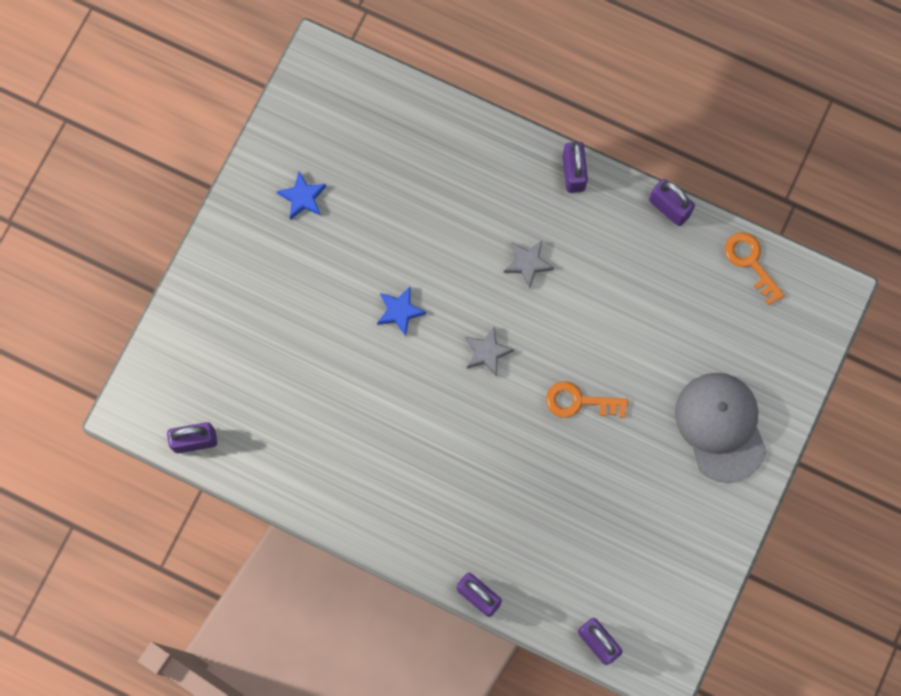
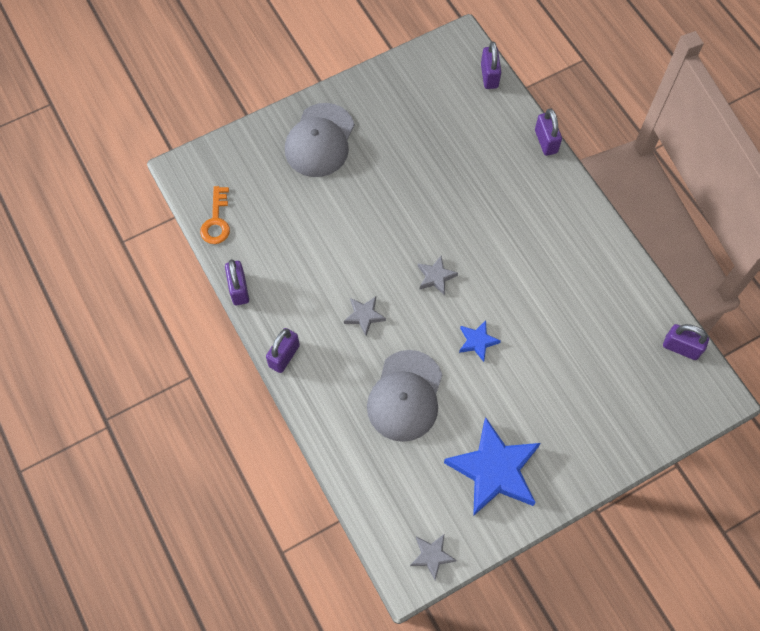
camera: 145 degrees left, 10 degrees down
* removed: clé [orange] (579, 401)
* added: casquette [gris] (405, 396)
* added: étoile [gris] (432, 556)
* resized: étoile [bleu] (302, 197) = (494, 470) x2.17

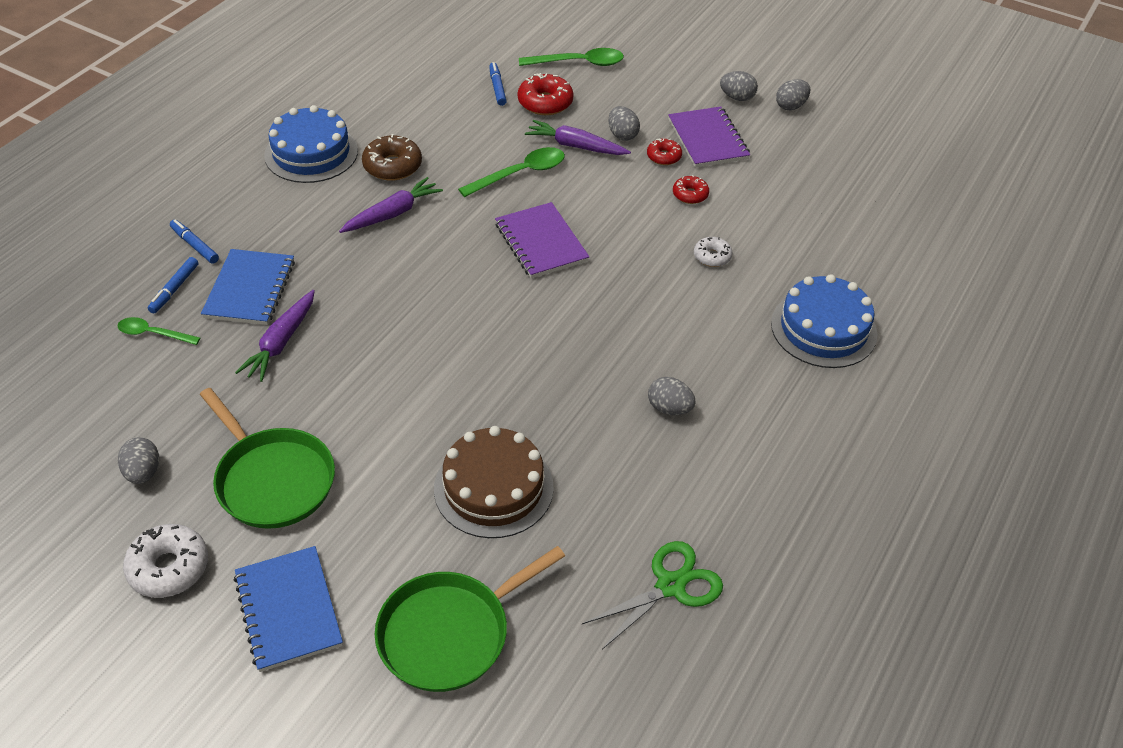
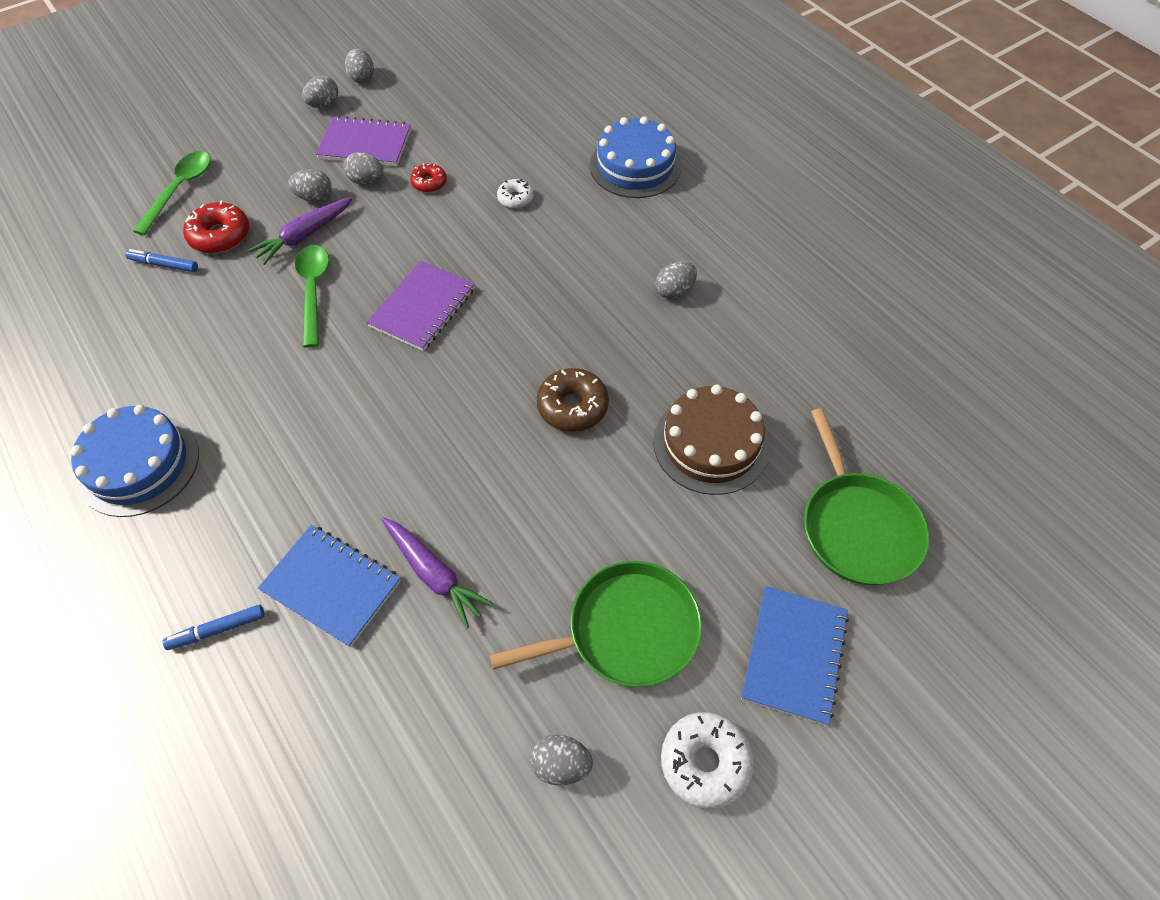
camera: 65 degrees left, 10 degrees up
* removed: cuillère [vert] (153, 334)
* removed: feutre [bleu] (174, 289)
* removed: carotte [violet] (392, 214)
* removed: ciseaux [vert] (670, 586)
* moved: beignet [marron] (392, 166) to (572, 406)
* replaced: beignet [rouge] (664, 156) to œuf [gris] (366, 181)
* turned: carnet [bleu] (288, 610) = (793, 655) 75 degrees counterclockwise
* turned: carnet [violet] (541, 242) = (422, 308) 60 degrees counterclockwise

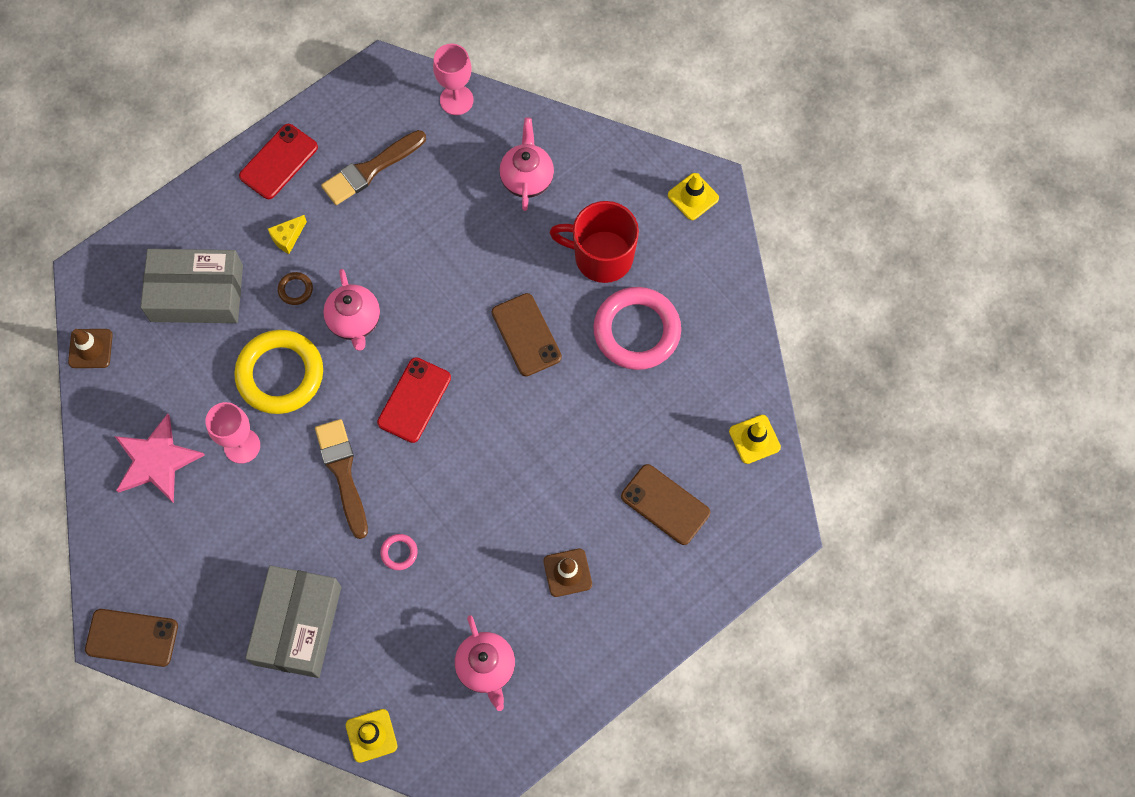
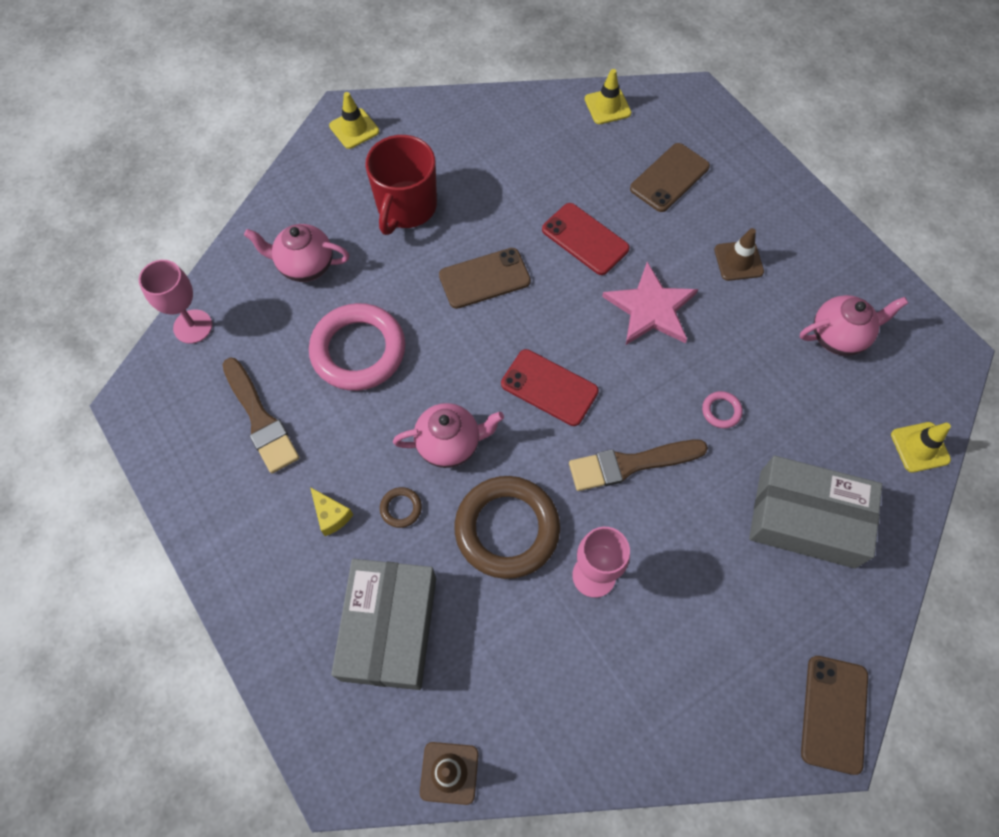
camera: 85 degrees left, 5 degrees down
* moved: étoile [rose] (156, 460) to (650, 308)
* moved: téléphone [rouge] (278, 162) to (585, 239)
* moved: anneau [rose] (636, 331) to (358, 350)
* recoloured: anneau [jaune] (280, 374) to anneau [marron] (507, 529)

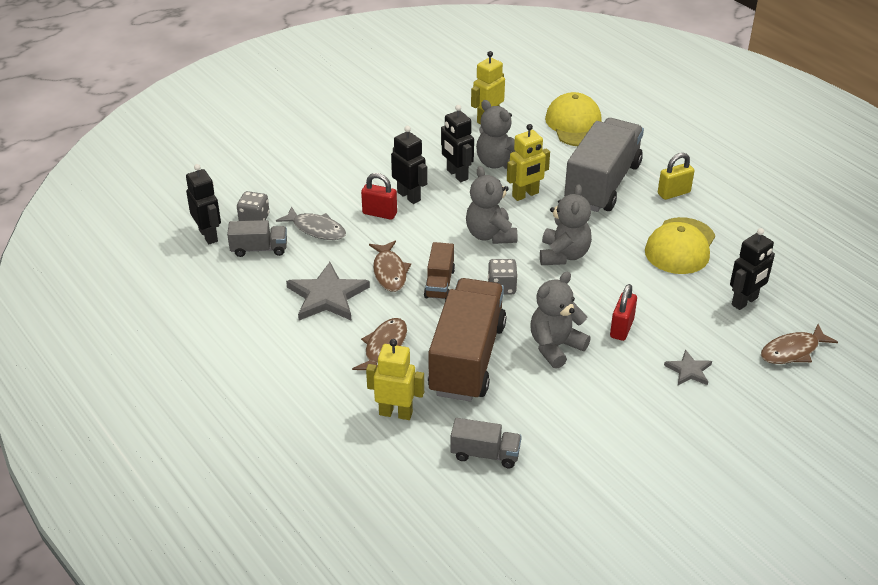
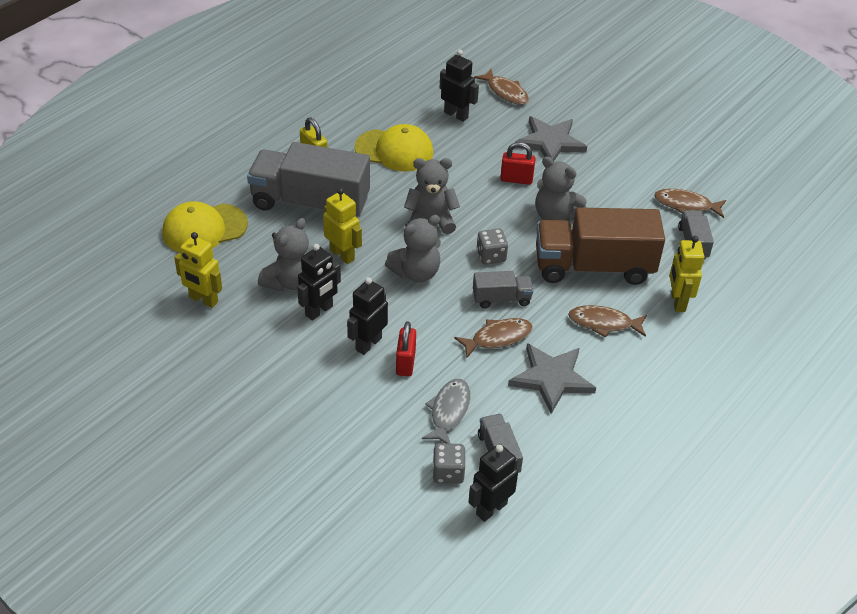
camera: 105 degrees left, 5 degrees up
* added: poisson [marron] (686, 205)
* recoloured: camion [marron] (439, 283) to camion [gris] (501, 299)
* resized: étoile [gris] (689, 370) = (550, 142) x1.86

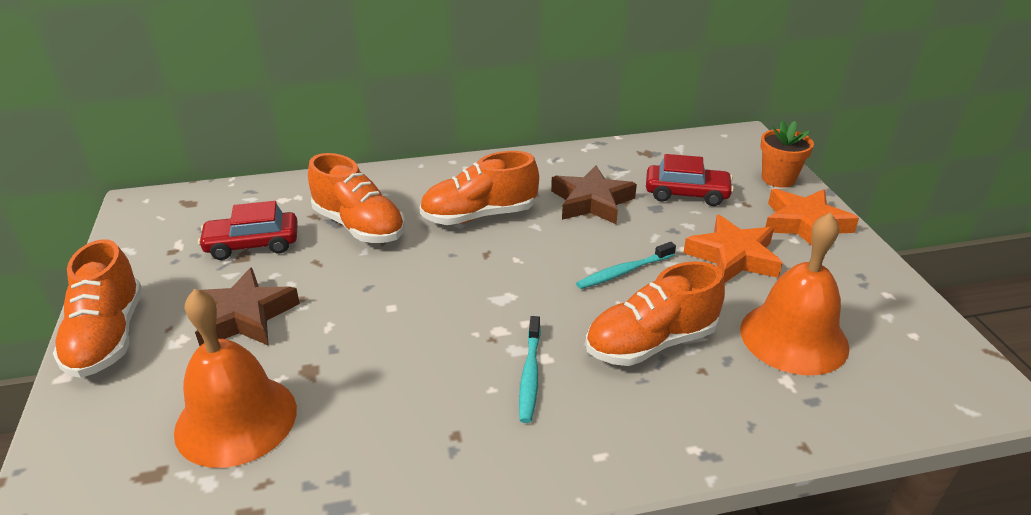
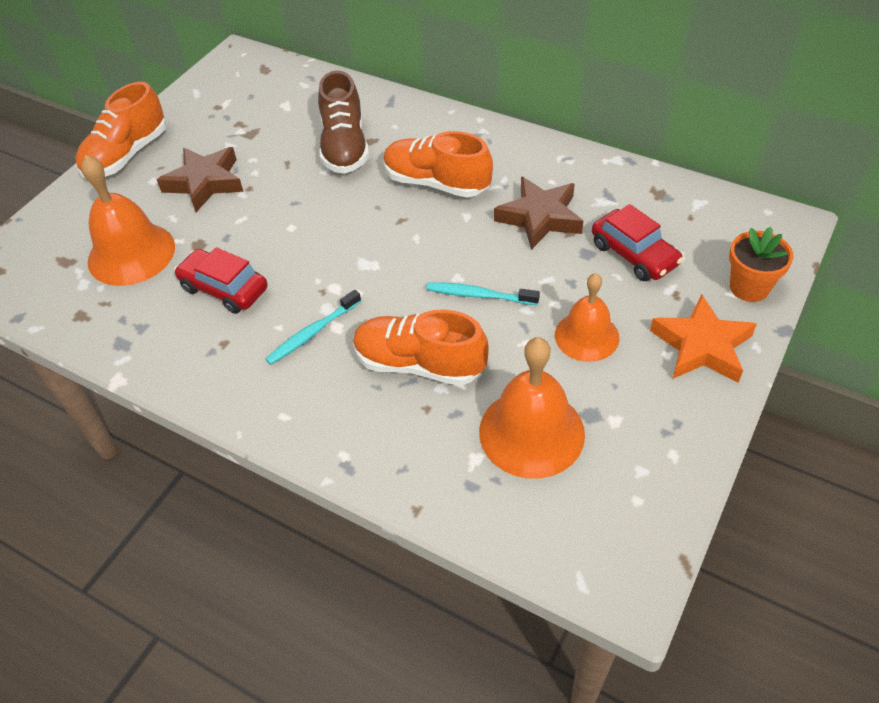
camera: 45 degrees right, 15 degrees up
* moved: voiture [rouge] (252, 244) to (224, 289)
* replaced: étoile [orange] (733, 256) to cloche [orange] (586, 336)
* recoloured: chaussure [orange] (359, 226) to chaussure [marron] (344, 147)

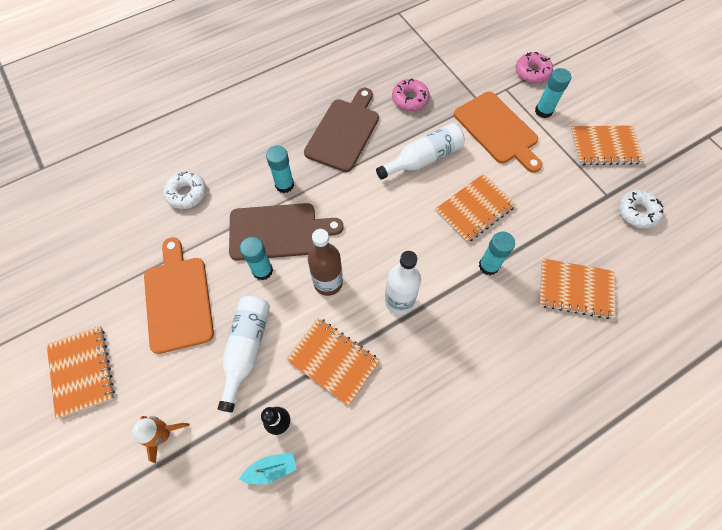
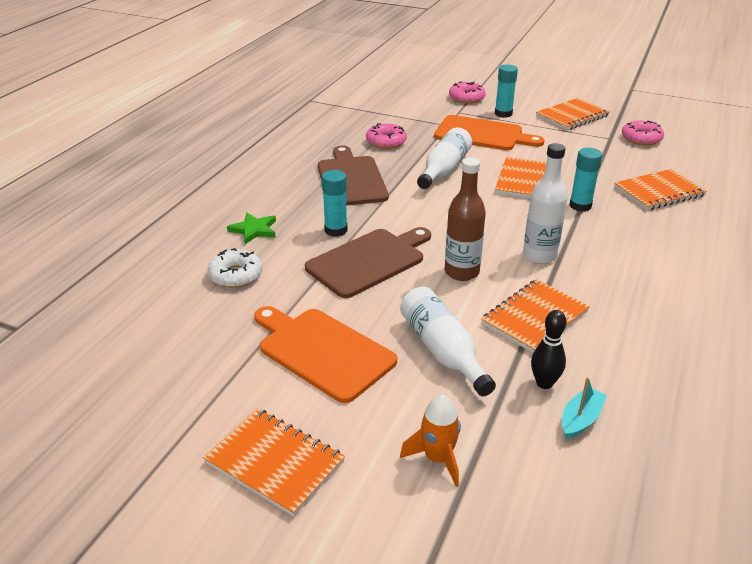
camera: 35 degrees left, 30 degrees down
* removed: bâton de colle [turquoise] (262, 270)
* added: étoile [vert] (254, 230)
* recoloured: beignet [blanc] (637, 212) to beignet [rose] (641, 139)
* turned: carnet [orange] (333, 361) = (535, 318) 45 degrees counterclockwise

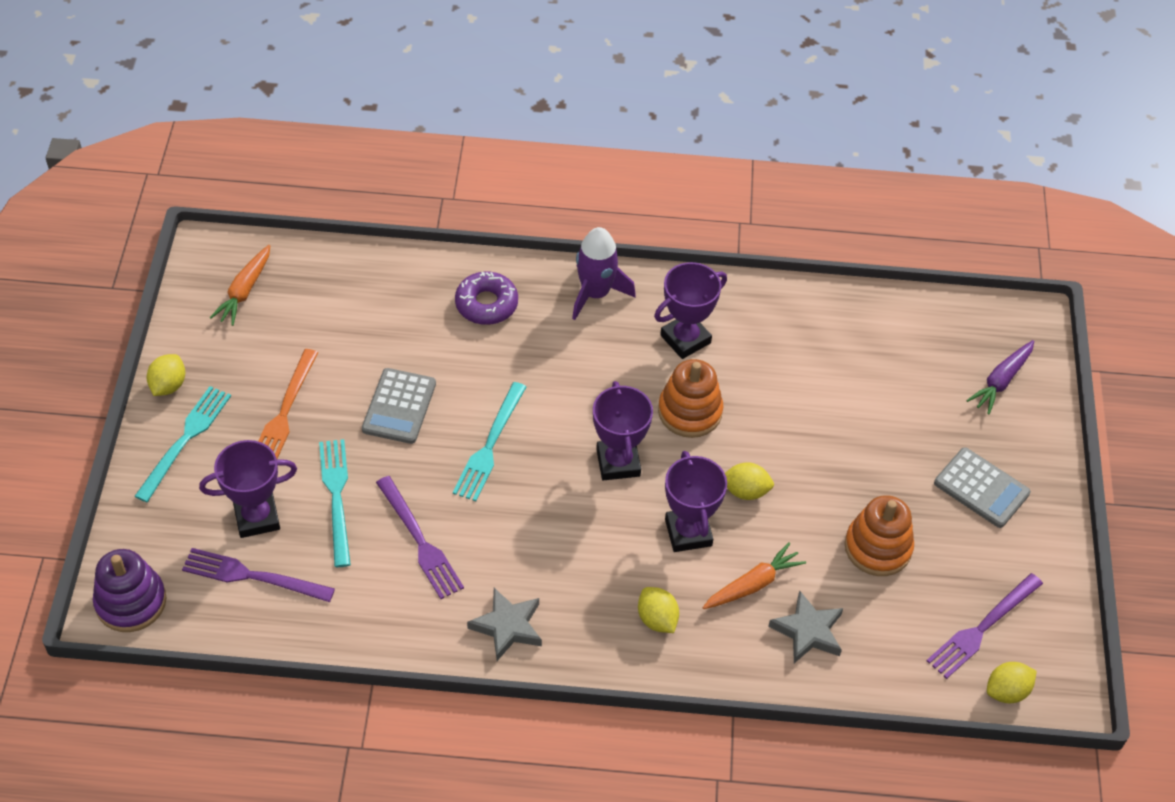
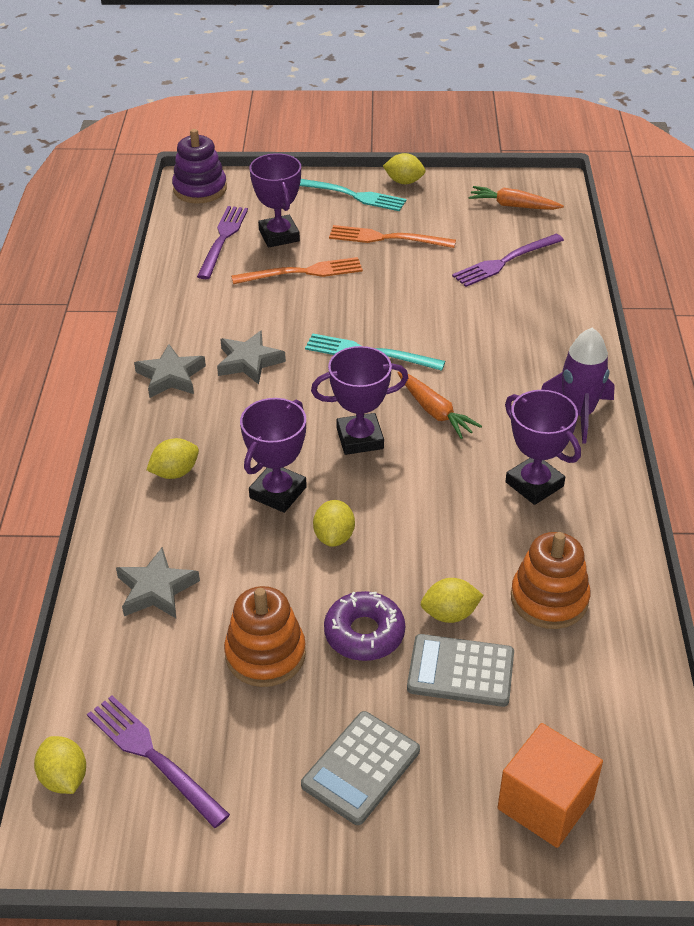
camera: 90 degrees right, 10 degrees down
* added: étoile [gris] (249, 362)
* added: citron [jaune] (450, 614)
* moved: calculatrice [gris] (399, 406) to (460, 671)
* moved: fourchette [violet] (420, 541) to (505, 261)
* moved: beignet [violet] (486, 304) to (364, 633)
* moved: jouet à empiler [orange] (690, 411) to (549, 599)
* moved: carotte [orange] (752, 584) to (435, 411)
* replaced: carotte [violet] (1001, 381) to cube [orange] (545, 803)
* recoloured: fourchette [turquoise] (336, 497) to fourchette [orange] (302, 272)
* turned: trophée [violet] (688, 532) = (278, 492) 45 degrees counterclockwise

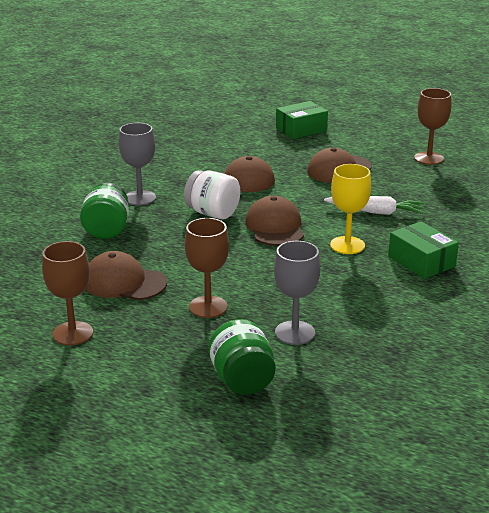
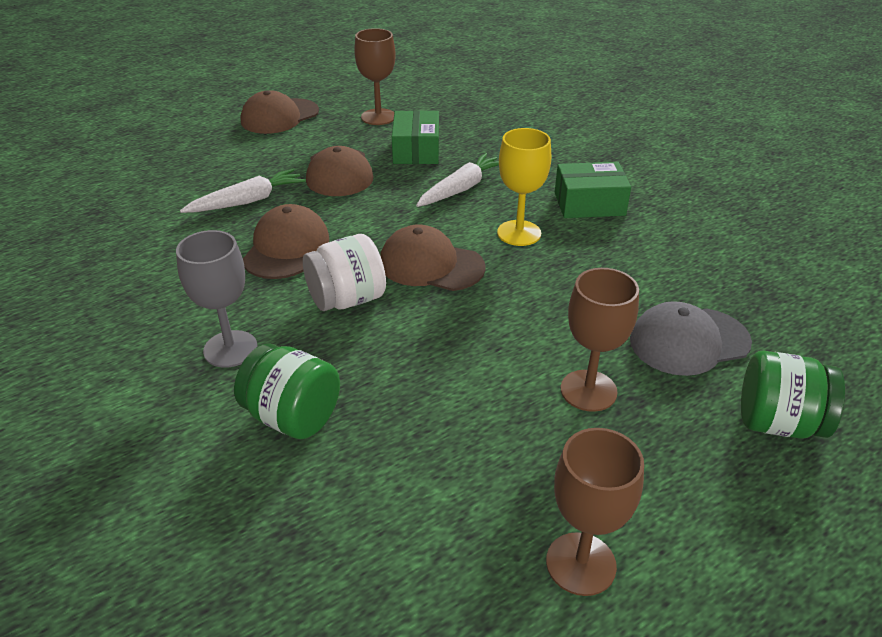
camera: 60 degrees left, 10 degrees up
* added: carotte [blanc] (248, 201)
* moved: casquette [marron] (124, 282) to (279, 116)
* moved: boîte [vert] (301, 129) to (416, 150)
* replaced: verre à pied [gris] (295, 333) to casquette [gris] (689, 341)

